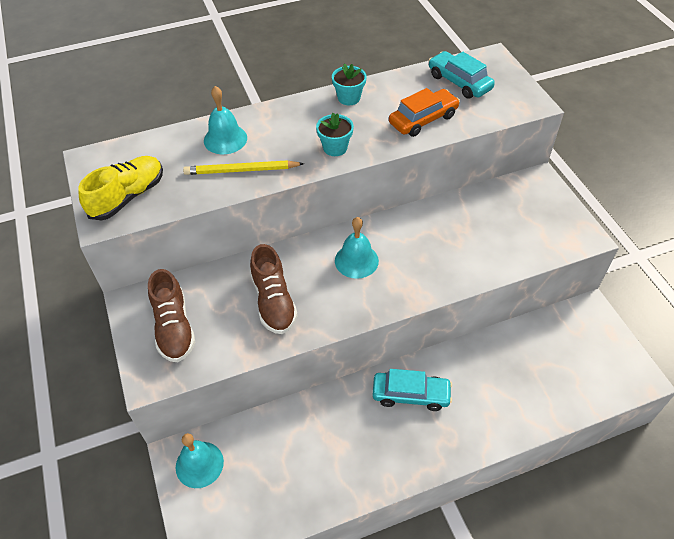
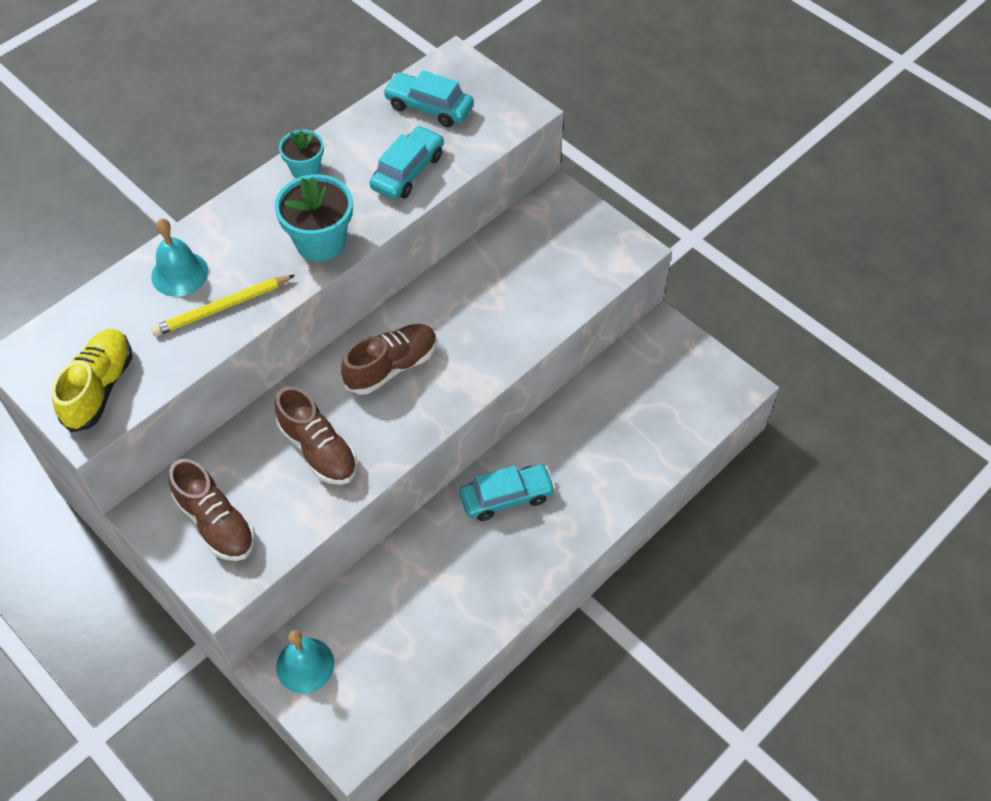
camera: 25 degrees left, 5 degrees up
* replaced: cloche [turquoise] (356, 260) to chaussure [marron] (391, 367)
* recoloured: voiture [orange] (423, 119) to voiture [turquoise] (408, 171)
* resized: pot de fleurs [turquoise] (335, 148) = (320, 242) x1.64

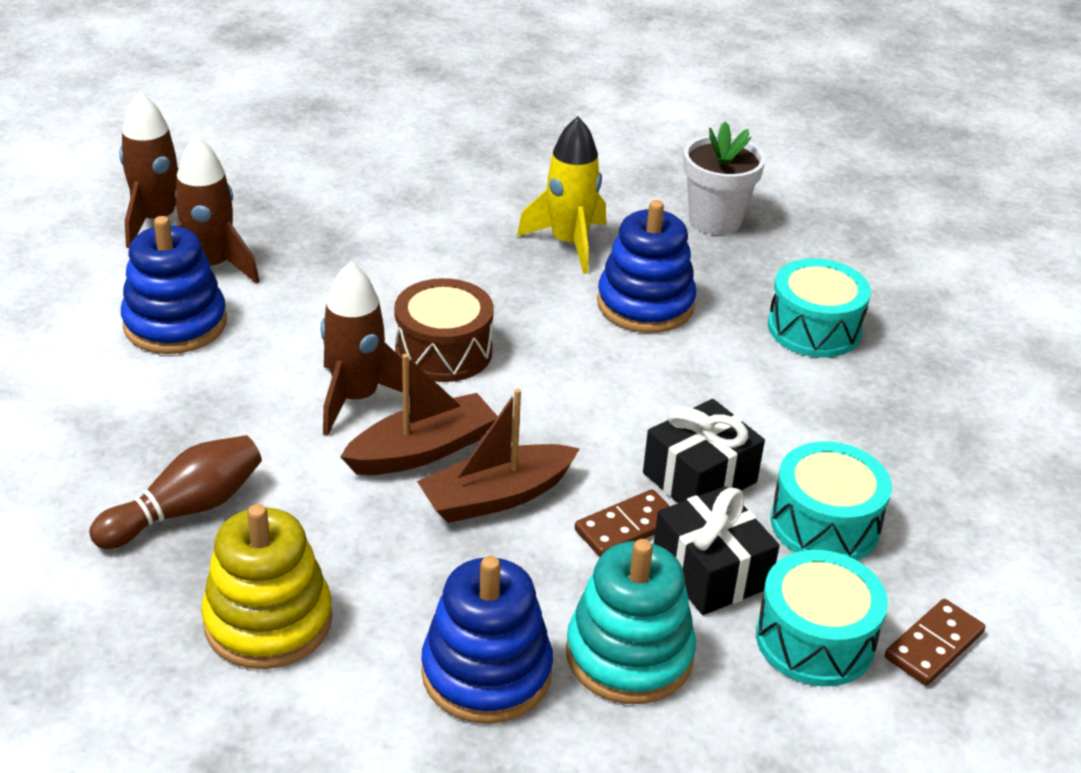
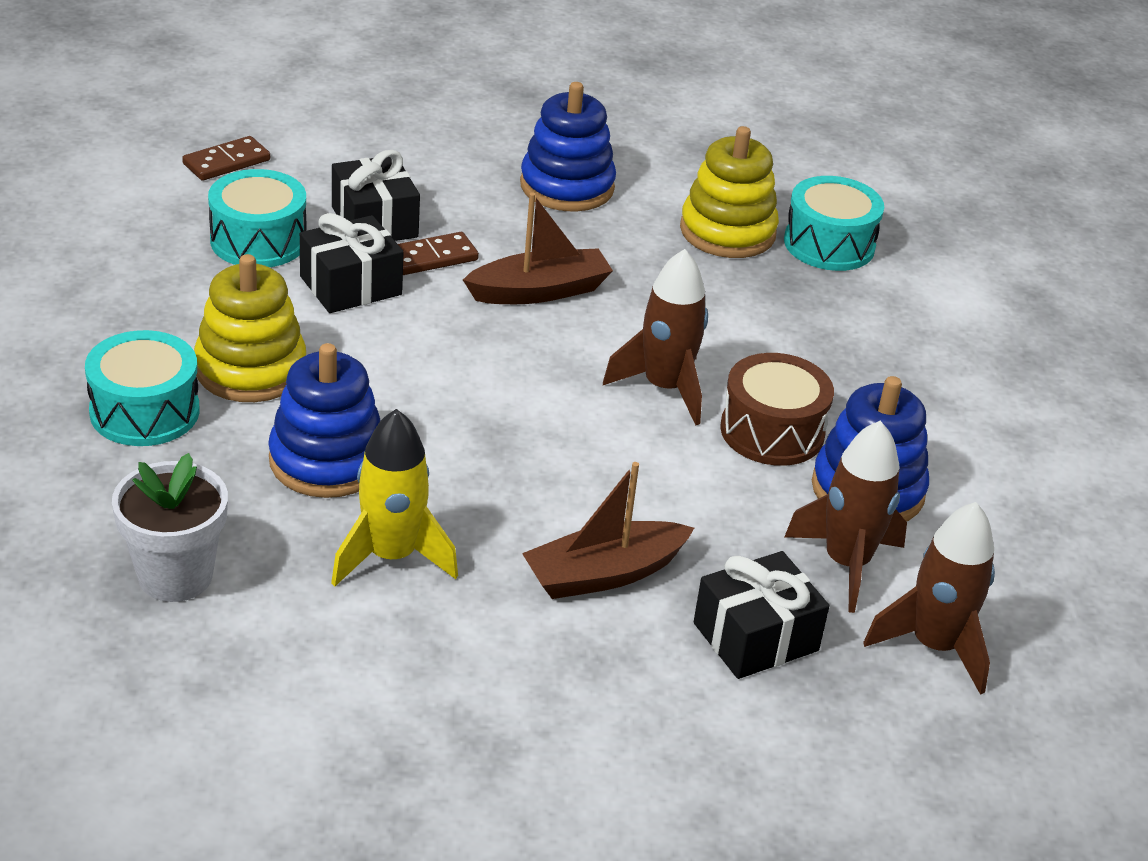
camera: 175 degrees left, 0 degrees up
* removed: quille [marron] (186, 509)
* removed: jouet à empiler [turquoise] (629, 655)
* added: jouet à empiler [jaune] (250, 369)
* added: cadeau [noir] (755, 637)
* moved: bateau [marron] (422, 450) to (604, 574)
* moved: tambour [marron] (443, 351) to (772, 431)
* moved: tambour [turquoise] (815, 639) to (829, 244)

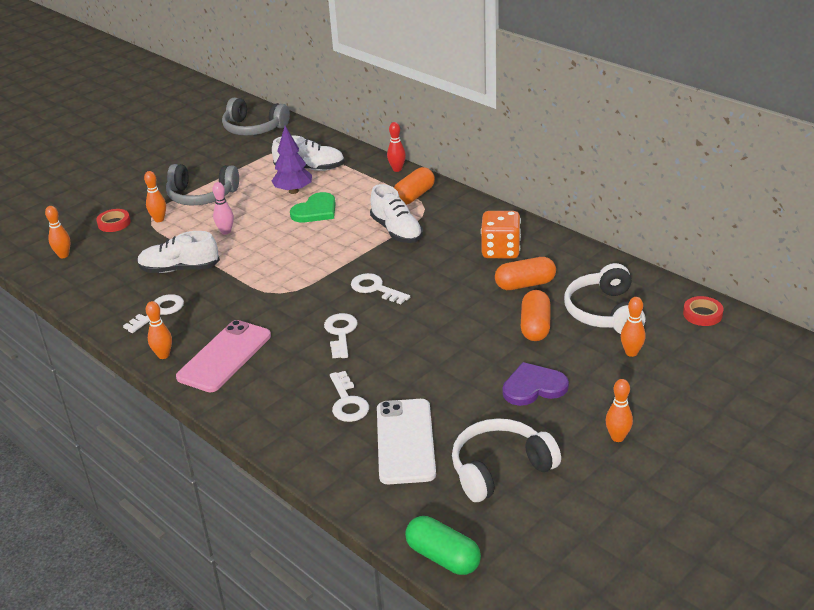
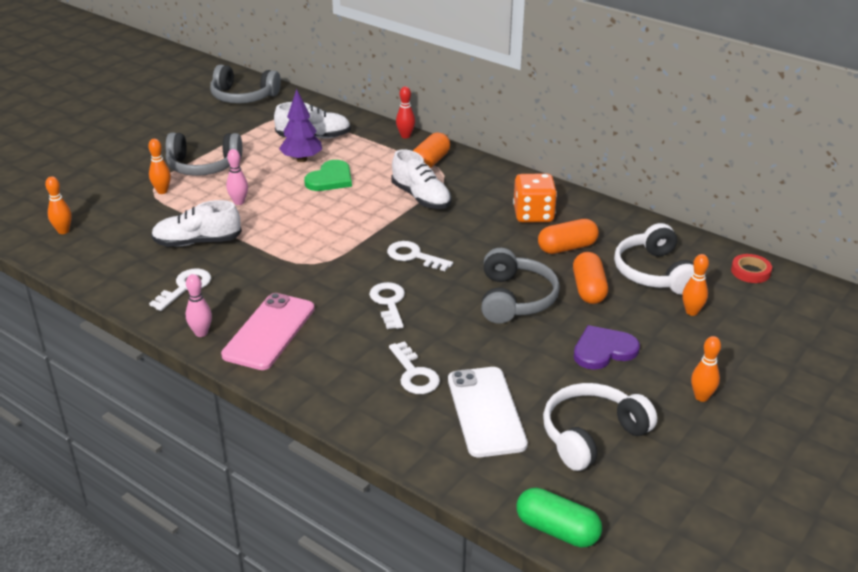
camera: 10 degrees left, 0 degrees up
* removed: ruban adhésif [rouge] (114, 223)
* added: casque audio [gris] (515, 299)
* recoloured: quille [orange] (163, 355) to quille [rose] (201, 333)

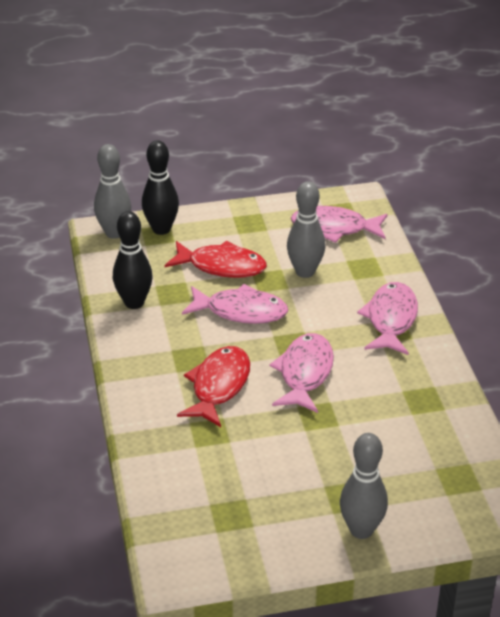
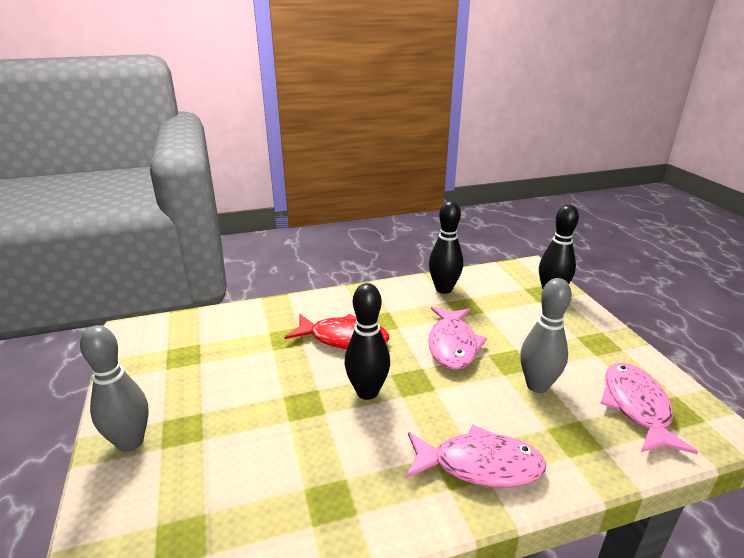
camera: 85 degrees right, 10 degrees down
* removed: quille [gris] (114, 233)
* removed: poisson [rouge] (222, 266)
* replaced: poisson [rose] (304, 373) to quille [noir] (367, 392)

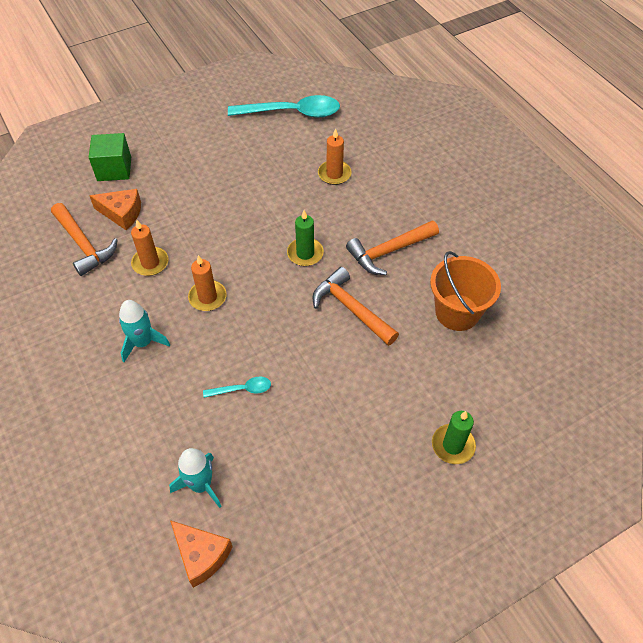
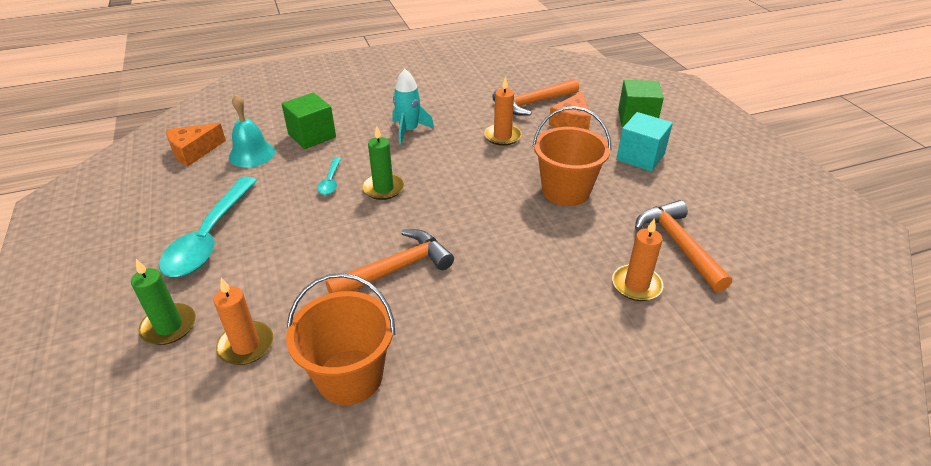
camera: 100 degrees right, 15 degrees down
* added: cube [vert] (312, 136)
* added: seau [orange] (566, 191)
* added: cube [turquoise] (640, 157)
* moved: bougie [orange] (207, 297) to (246, 345)
* moved: cuillère [turquoise] (292, 113) to (210, 237)
* moved: bougie [vert] (305, 253) to (383, 188)
* moved: marteau [orange] (388, 251) to (678, 244)
* replaced: fusée [turquoise] (201, 485) to cloche [turquoise] (252, 154)

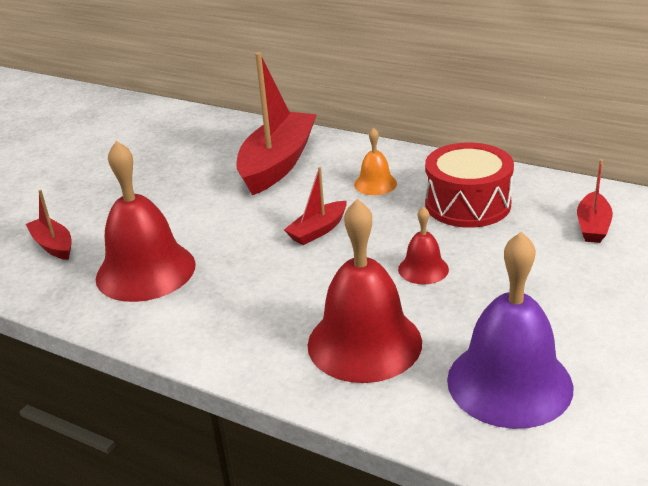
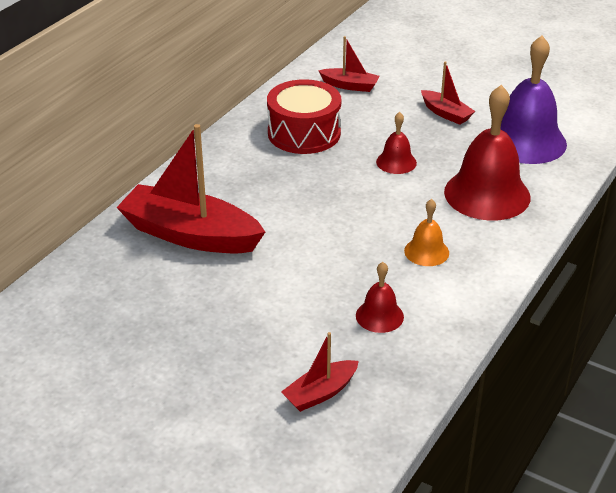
camera: 90 degrees left, 5 degrees up
* moved: bateau [rouge] (318, 230) to (446, 113)
* moved: cloche [orange] (375, 184) to (426, 251)
* resized: cloche [rouge] (145, 271) = (379, 316) x0.49

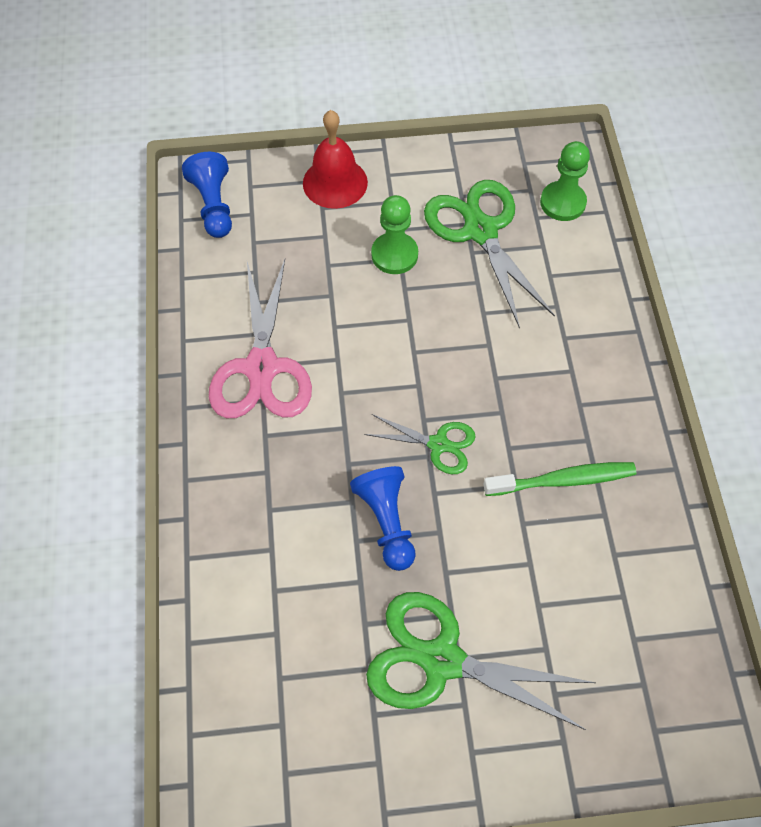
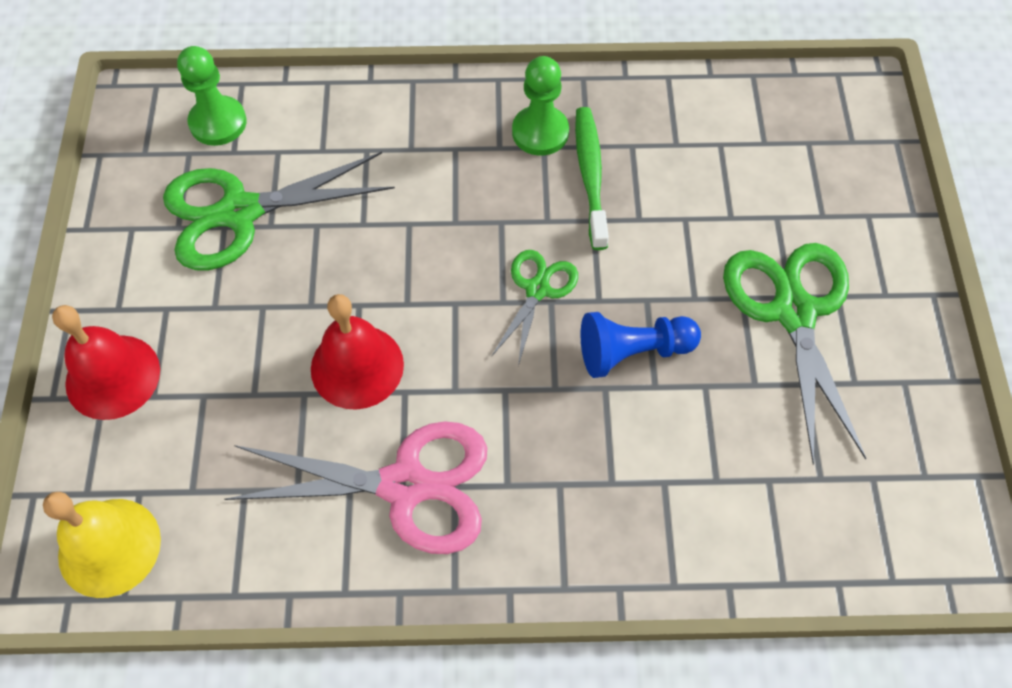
camera: 85 degrees left, 0 degrees up
* added: cloche [rouge] (357, 366)
* moved: pion [vert] (394, 255) to (540, 132)
* replaced: pion [bleu] (214, 206) to cloche [jaune] (109, 547)
* turned: ciseaux [vert] (441, 660) = (793, 312) 150 degrees clockwise

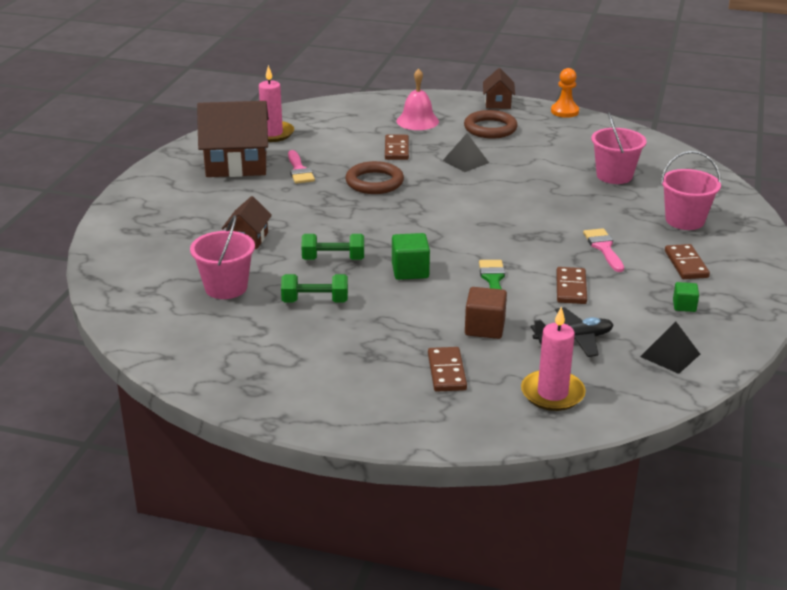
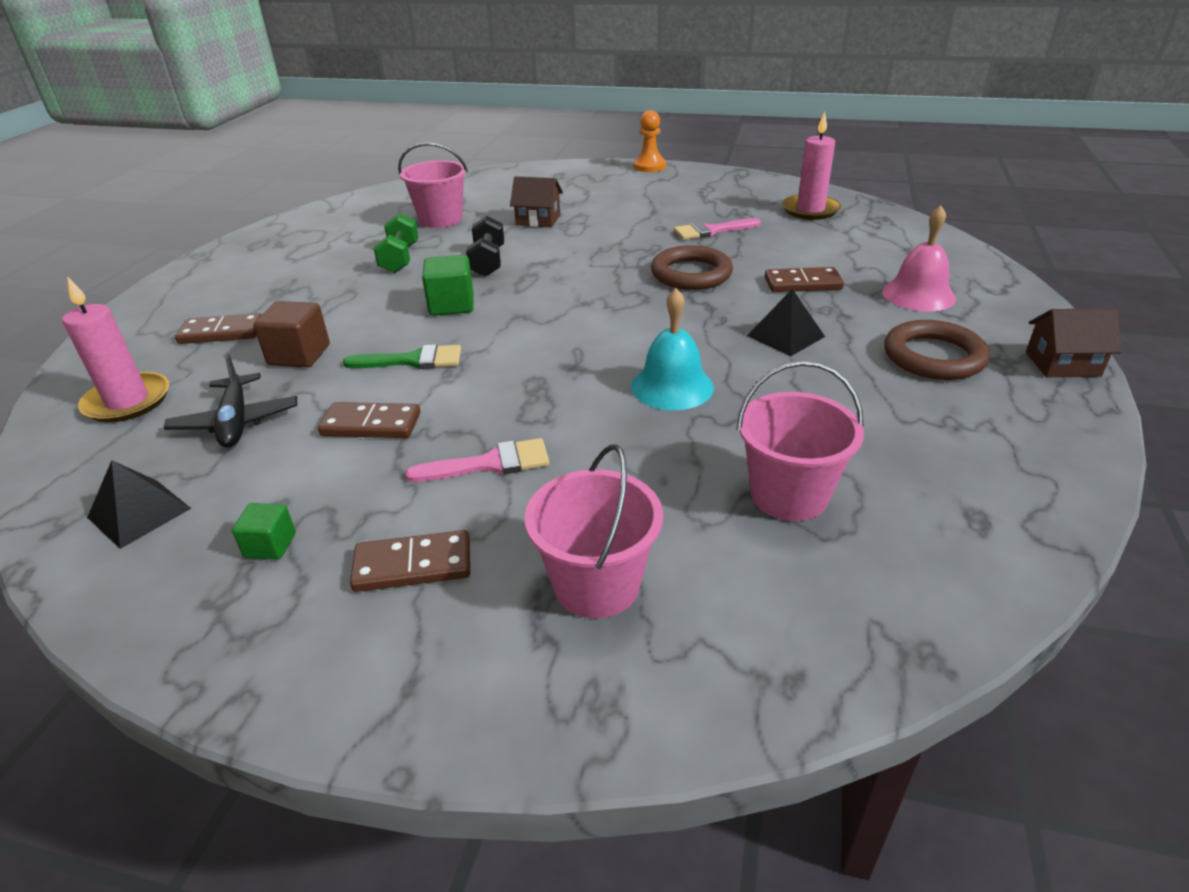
camera: 90 degrees right, 5 degrees up
* removed: maison [marron] (236, 164)
* added: cloche [turquoise] (672, 386)
* moved: pion [orange] (564, 111) to (649, 166)
* recoloured: haltère [vert] (333, 259) to haltère [noir] (488, 262)

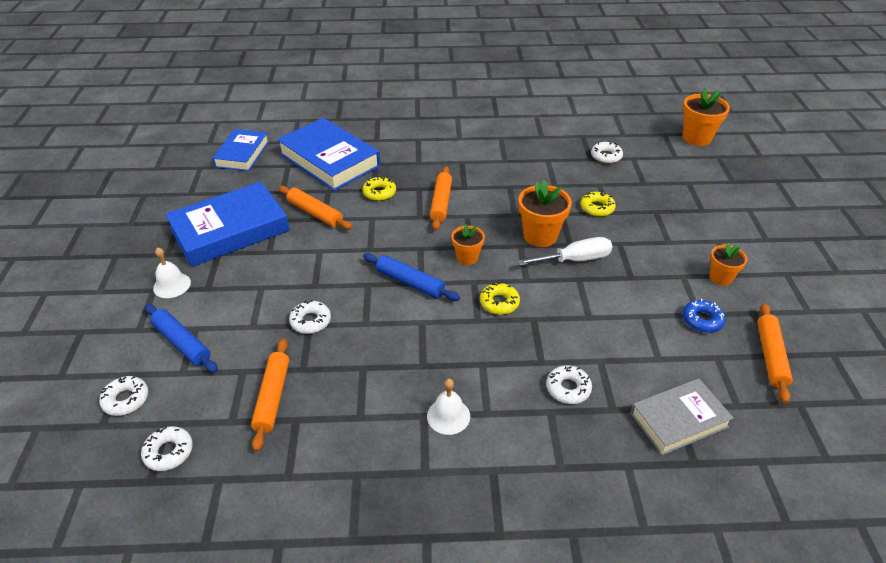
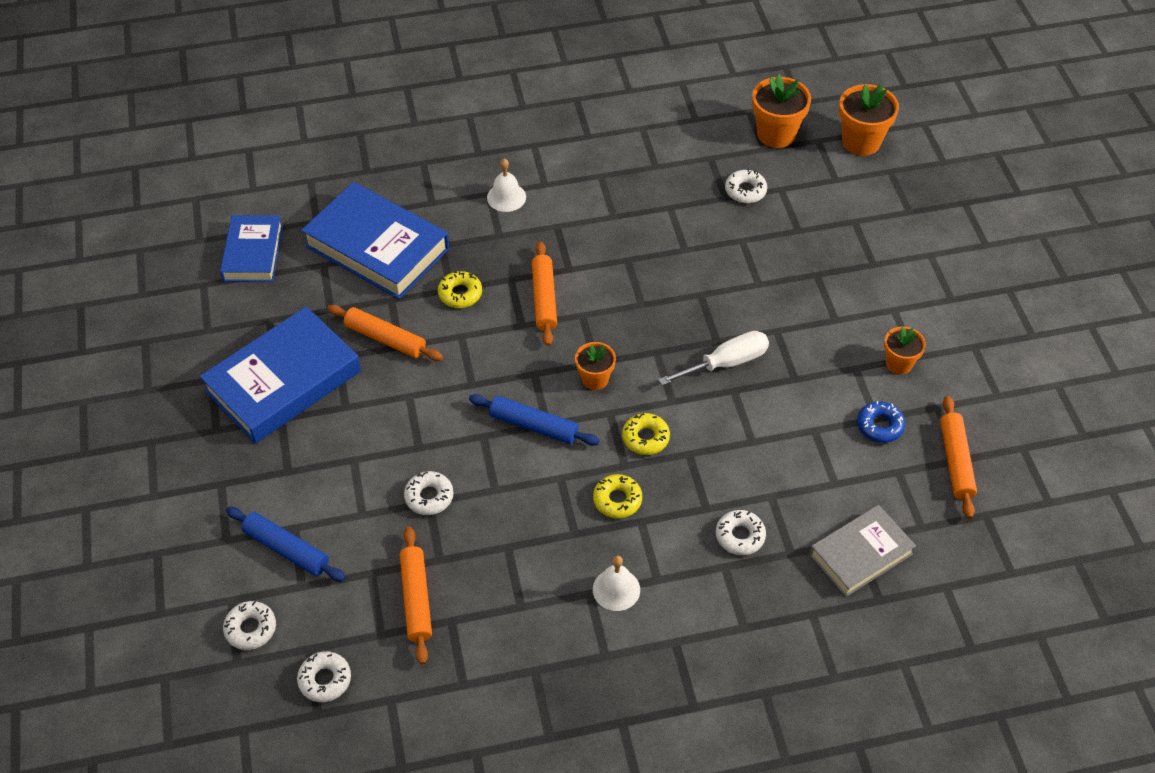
camera: 10 degrees left, 10 degrees up
* moved: cloche [blanc] (172, 285) to (506, 197)
* moved: pot de fleurs [orange] (540, 236) to (776, 134)
* moved: beignet [jaune] (597, 208) to (617, 500)

